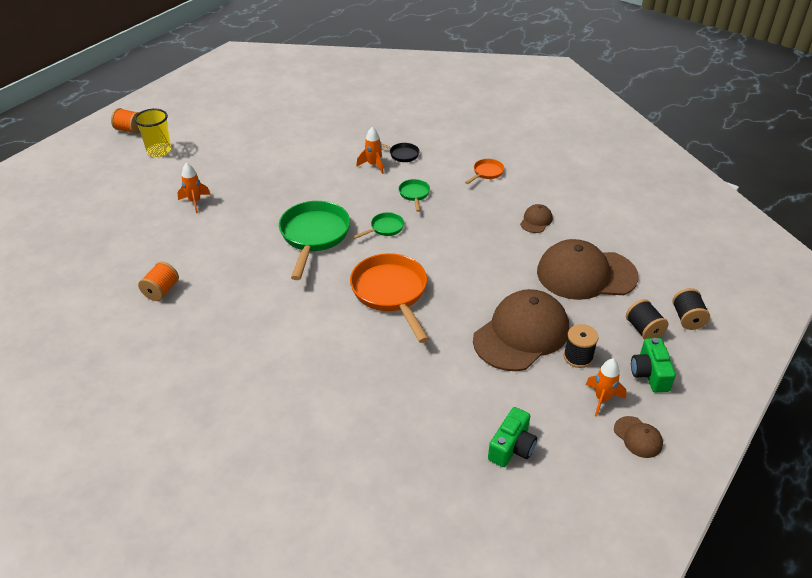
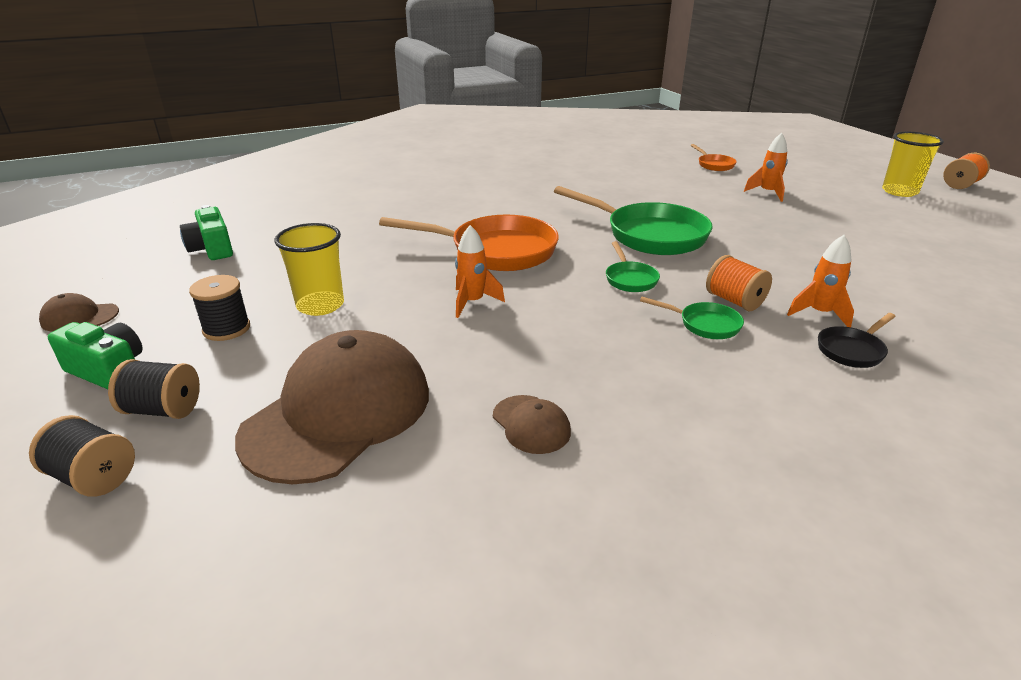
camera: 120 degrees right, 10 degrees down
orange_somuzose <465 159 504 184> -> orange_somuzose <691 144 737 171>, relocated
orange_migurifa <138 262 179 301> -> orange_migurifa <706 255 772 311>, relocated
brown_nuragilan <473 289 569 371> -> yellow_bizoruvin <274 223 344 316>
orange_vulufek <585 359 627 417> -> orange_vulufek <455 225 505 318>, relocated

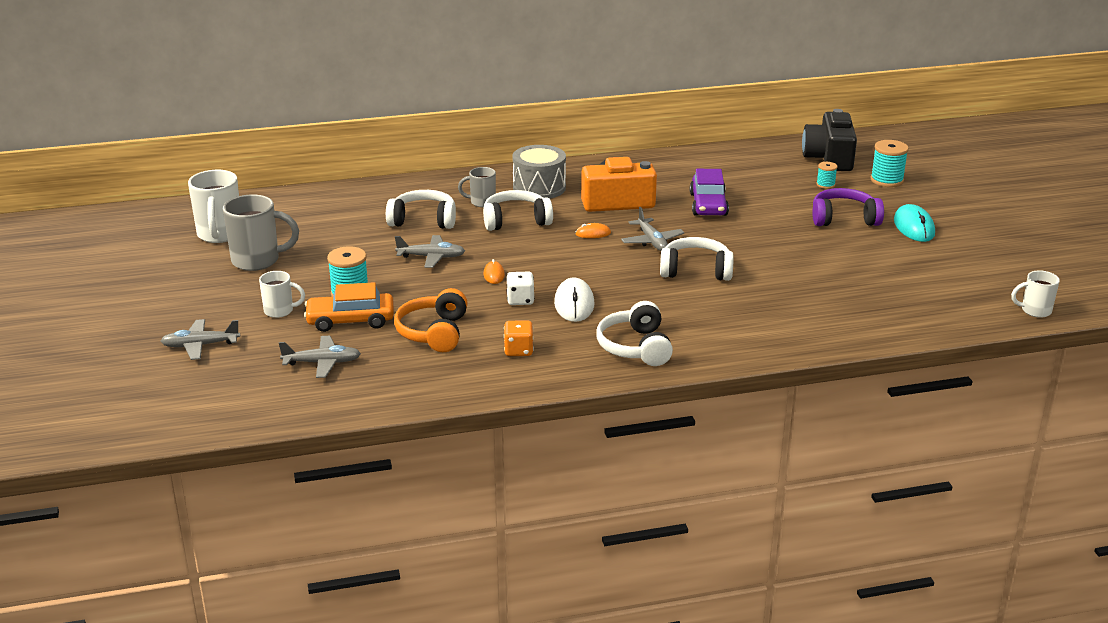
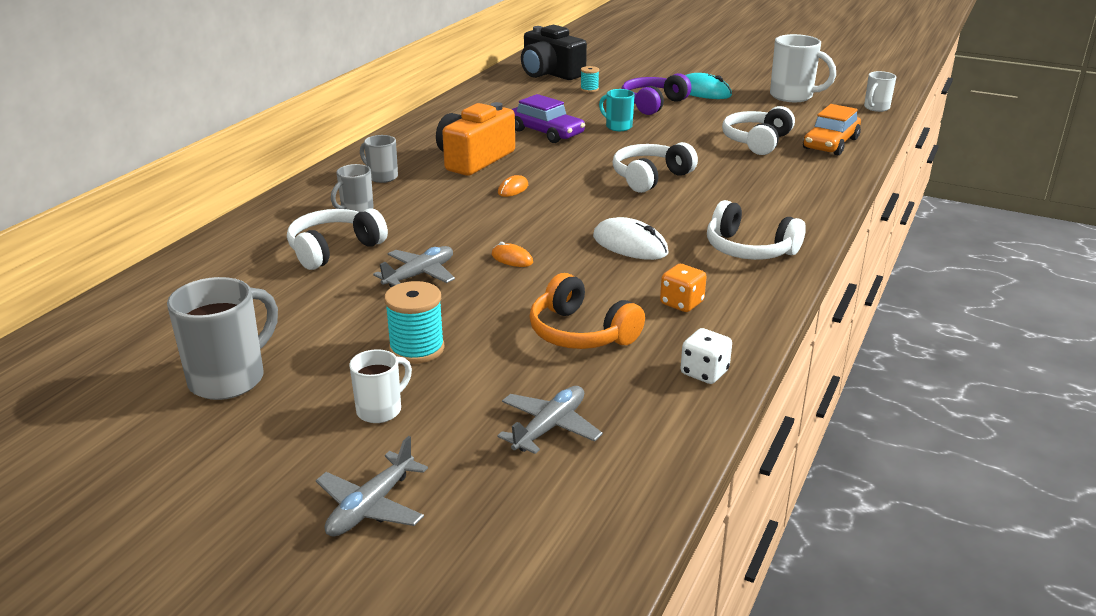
camera: 50 degrees left, 0 degrees up
turquoise_migurifa <871 140 909 187> -> none
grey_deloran <512 145 566 199> -> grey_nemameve <360 135 398 183>
white_nemameve <188 170 239 243> -> white_nemameve <770 34 836 102>, relocated
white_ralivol <483 190 553 231> -> white_ralivol <722 106 795 155>, relocated
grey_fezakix <621 207 685 251> -> none
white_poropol <506 272 535 305> -> white_poropol <681 328 732 384>, relocated
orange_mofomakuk <304 282 394 332> -> orange_mofomakuk <803 104 861 156>, relocated
none -> turquoise_nemameve <599 89 635 131>

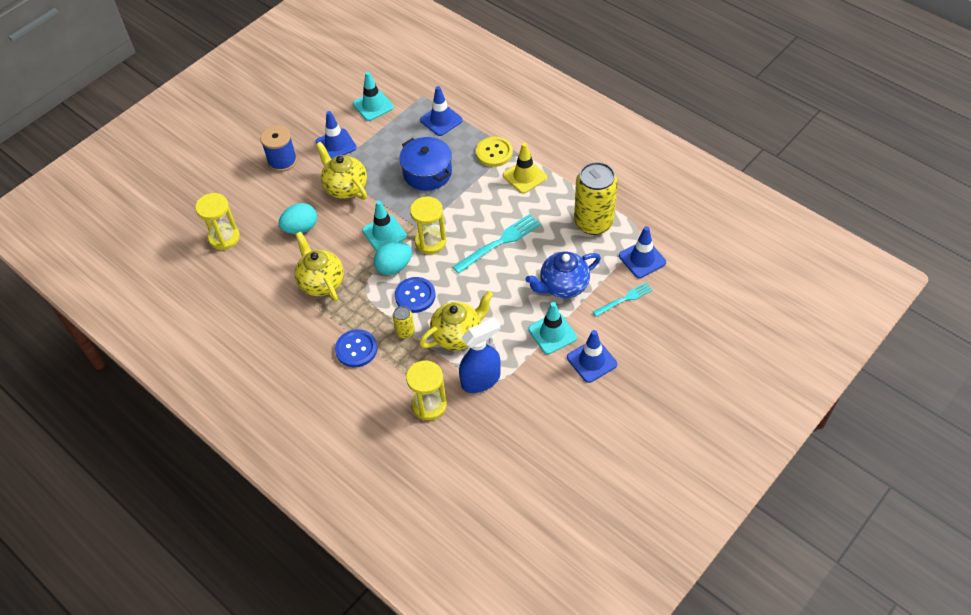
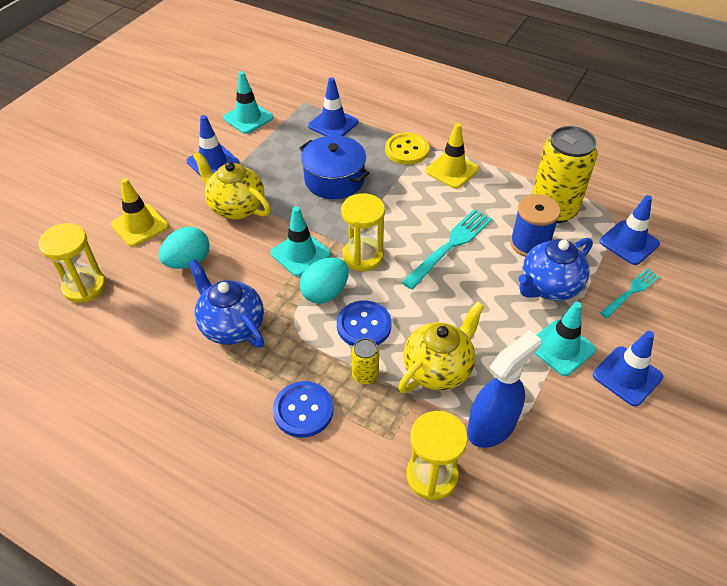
camera: 15 degrees left, 5 degrees down
blue_migurifa <260 125 297 172> -> blue_migurifa <510 194 561 257>, relocated
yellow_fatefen <294 232 344 302> -> blue_fatefen <189 259 264 348>
none -> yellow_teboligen <111 178 169 247>

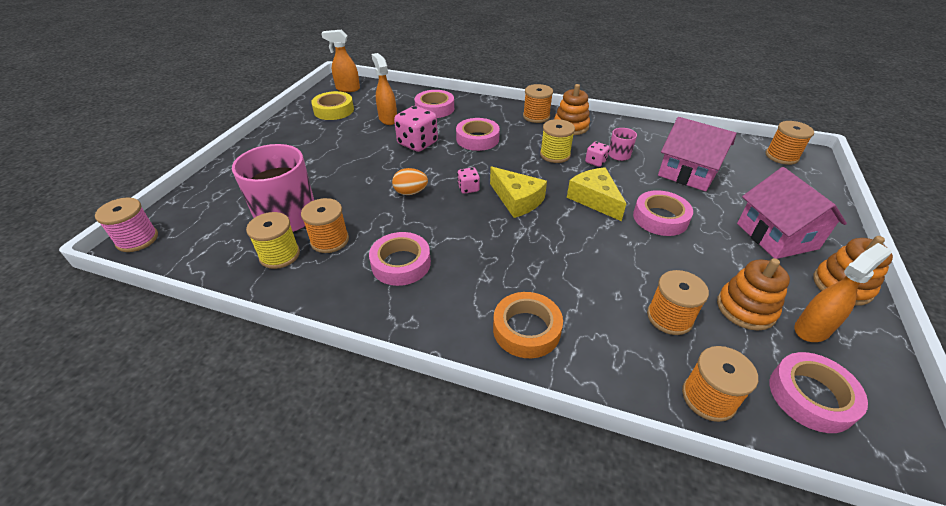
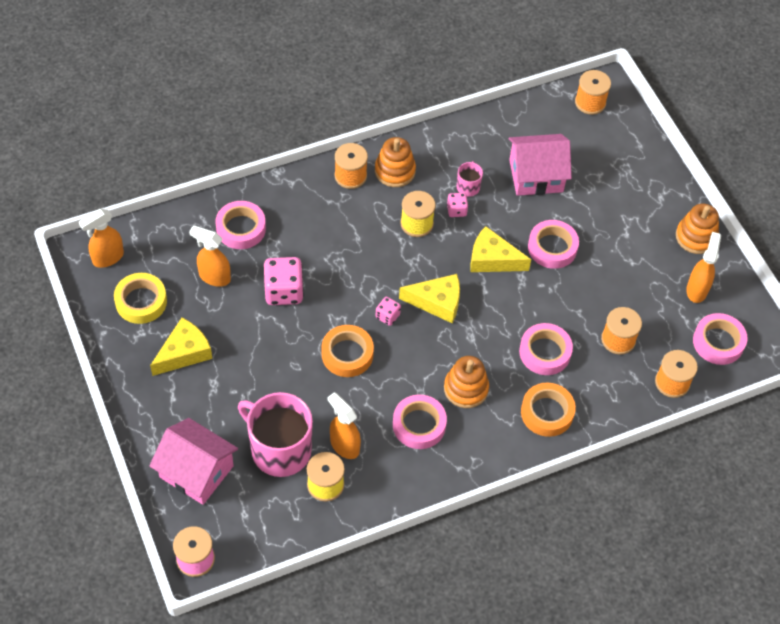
camera: 45 degrees left, 15 degrees up
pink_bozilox <456 118 500 151> -> pink_bozilox <519 323 573 375>, relocated
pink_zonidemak <737 167 847 259> -> pink_zonidemak <149 418 238 505>, relocated
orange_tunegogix <392 168 428 195> -> orange_bozilox <321 325 374 377>
orange_migurifa <301 198 349 253> -> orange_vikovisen <328 392 361 459>
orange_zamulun <717 258 790 331> -> orange_zamulun <444 356 489 408>, relocated
none -> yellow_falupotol <150 318 212 376>

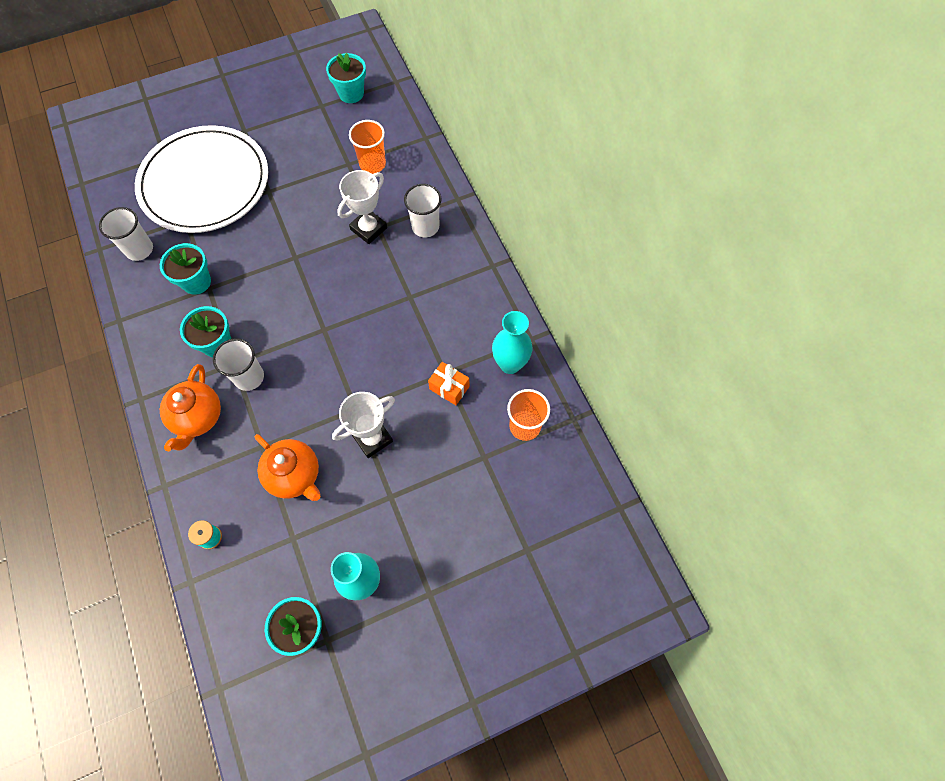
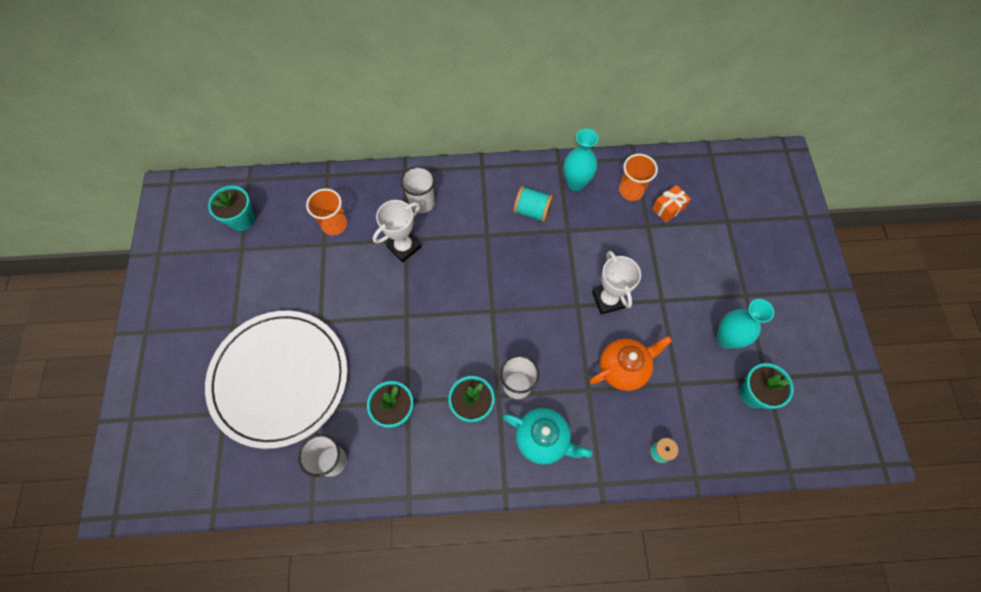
camera: 70 degrees left, 0 degrees up
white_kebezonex <337 170 387 244> -> white_kebezonex <373 200 421 263>, 75 degrees clockwise
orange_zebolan <428 362 469 405> -> orange_zebolan <652 185 691 223>, relocated
orange_fatefen <160 364 221 451> -> turquoise_fatefen <502 408 592 465>
none -> turquoise_migurifa <513 186 553 222>

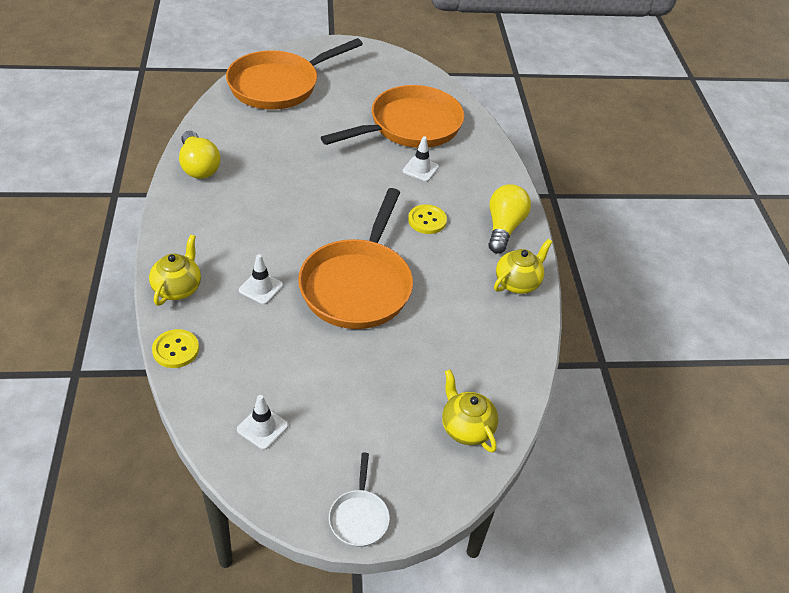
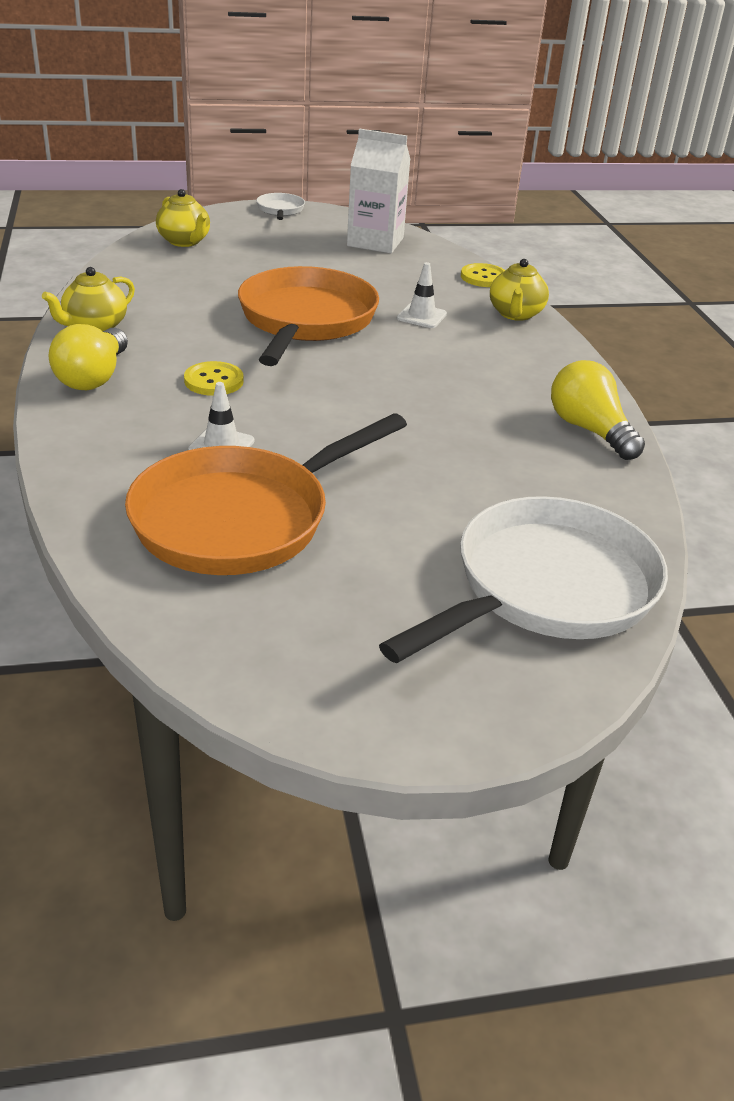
camera: 175 degrees right, 10 degrees down
orange_somuzose <226 38 363 110> -> white_somuzose <379 496 668 663>
white_teboligen <237 395 288 450> -> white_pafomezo <347 129 411 253>

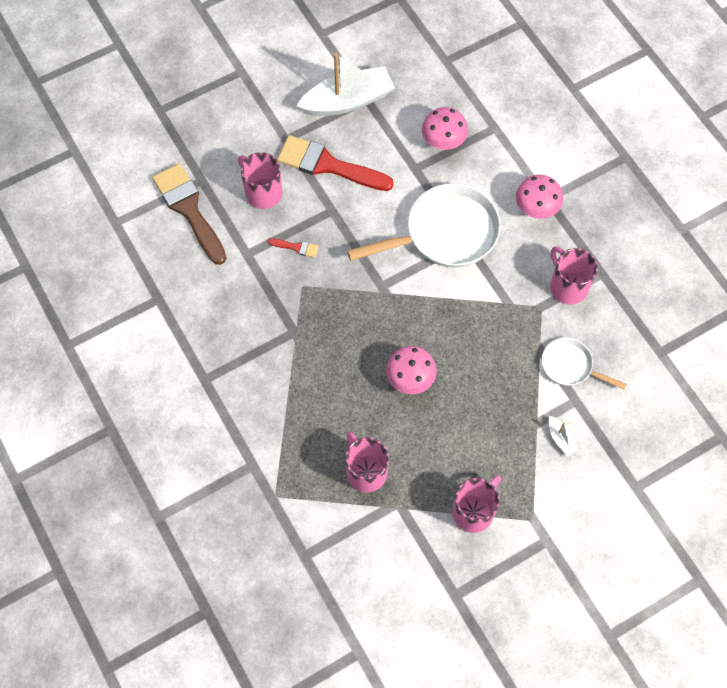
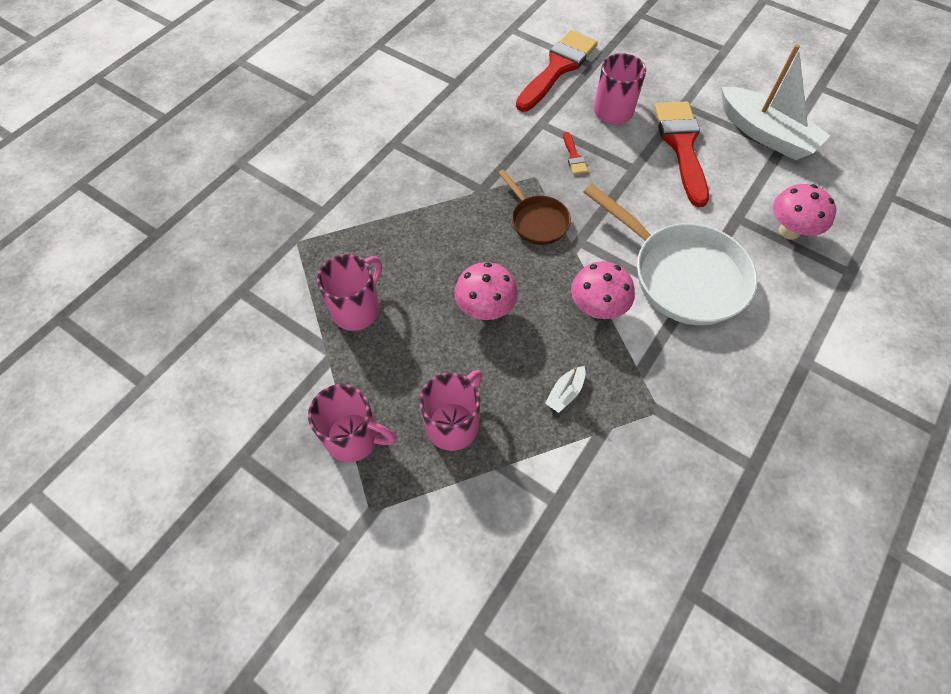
camera: 65 degrees right, 5 degrees down
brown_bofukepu <152 163 227 265> -> red_bofukepu <516 30 598 112>
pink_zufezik <516 175 563 219> -> pink_zufezik <571 261 635 319>, relocated
pink_nemameve <550 246 598 304> -> pink_nemameve <419 370 482 451>, relocated
white_somuzose <541 338 627 389> -> none
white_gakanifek <549 416 578 457> -> white_gakanifek <545 366 586 413>, relocated
none -> brown_somuzose <498 169 571 245>

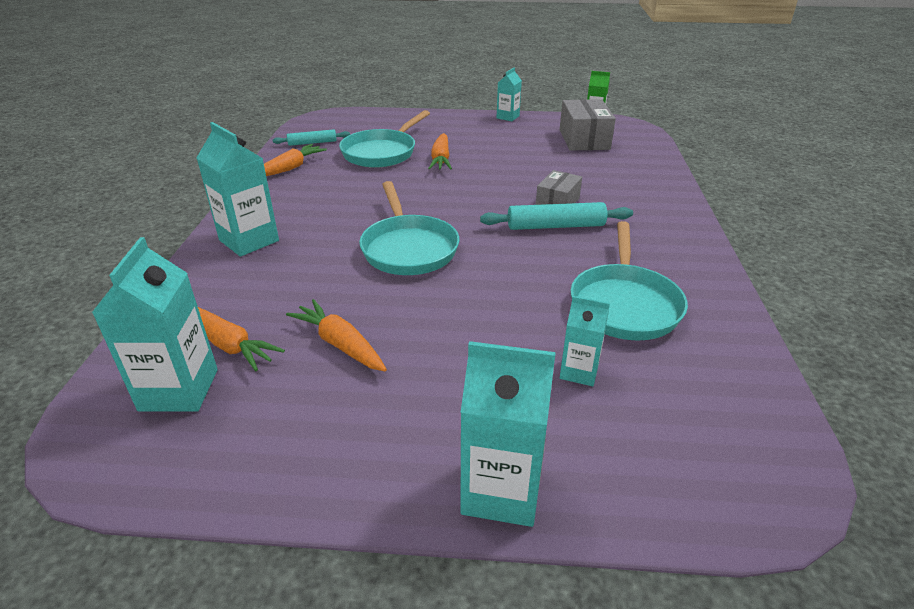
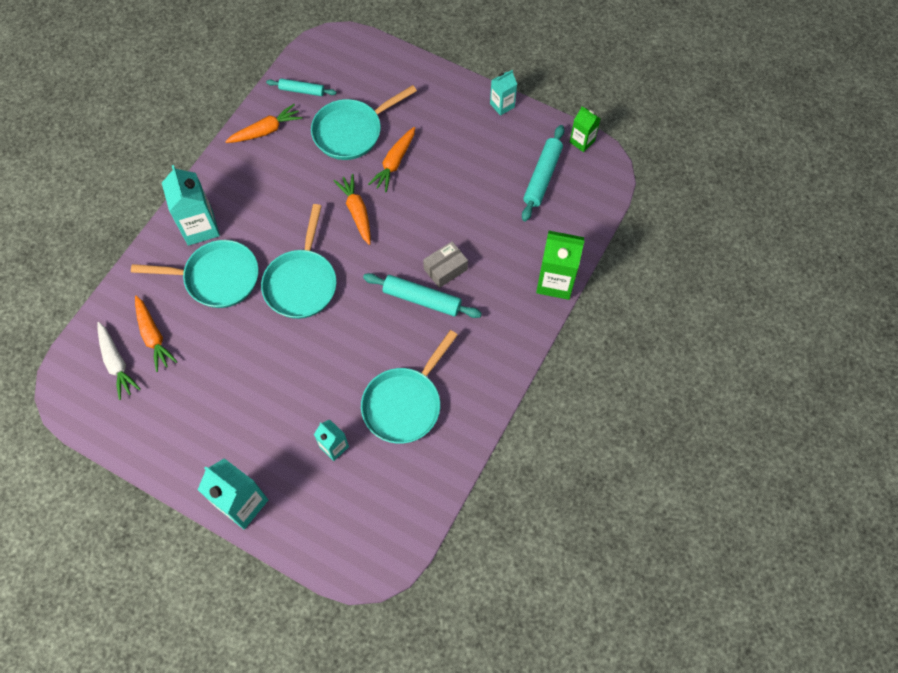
camera: 25 degrees right, 30 degrees up
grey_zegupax <560 99 616 151> -> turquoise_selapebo <522 125 564 221>
turquoise_pafomezo <92 237 218 412> -> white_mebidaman <98 322 141 400>
orange_mebidaman <286 299 387 371> -> orange_mebidaman <334 174 371 245>, relocated
none -> green_pafomezo <536 231 584 300>
none -> turquoise_somuzose <131 240 259 308>

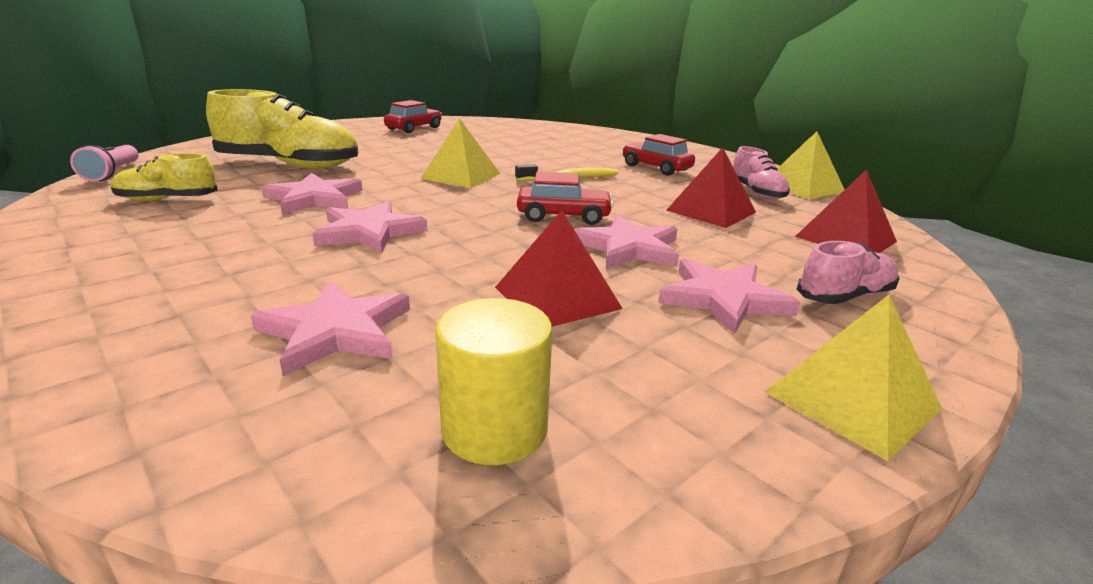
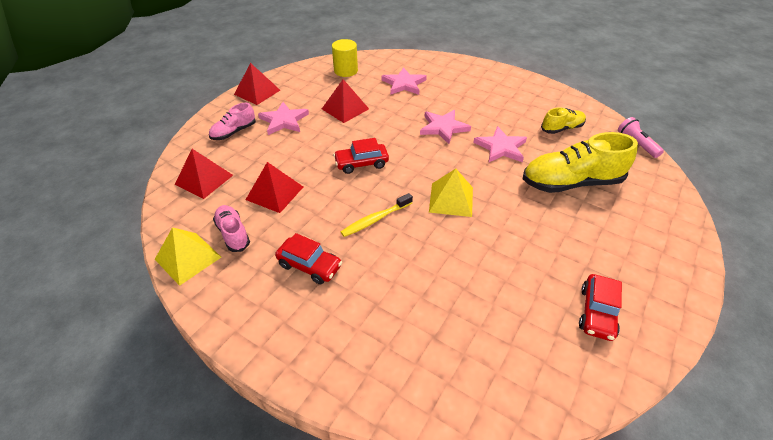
camera: 165 degrees right, 20 degrees up
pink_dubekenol <574 215 679 269> -> none
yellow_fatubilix <765 295 942 461> -> red_fatubilix <234 63 280 105>

